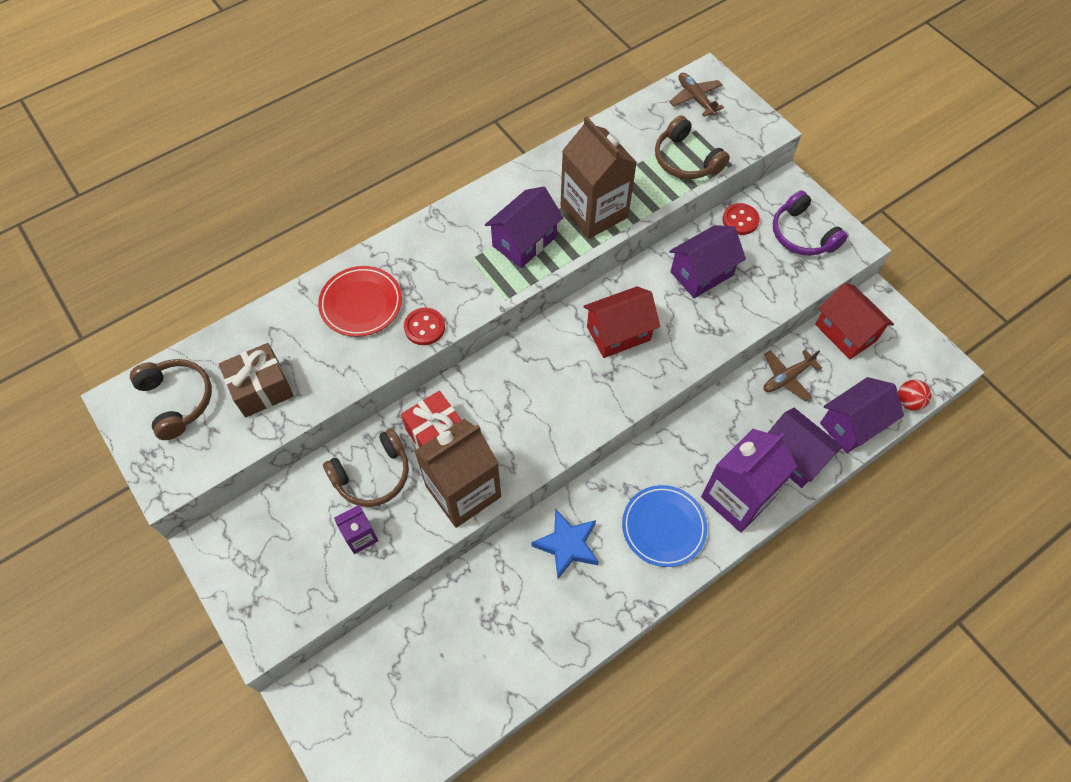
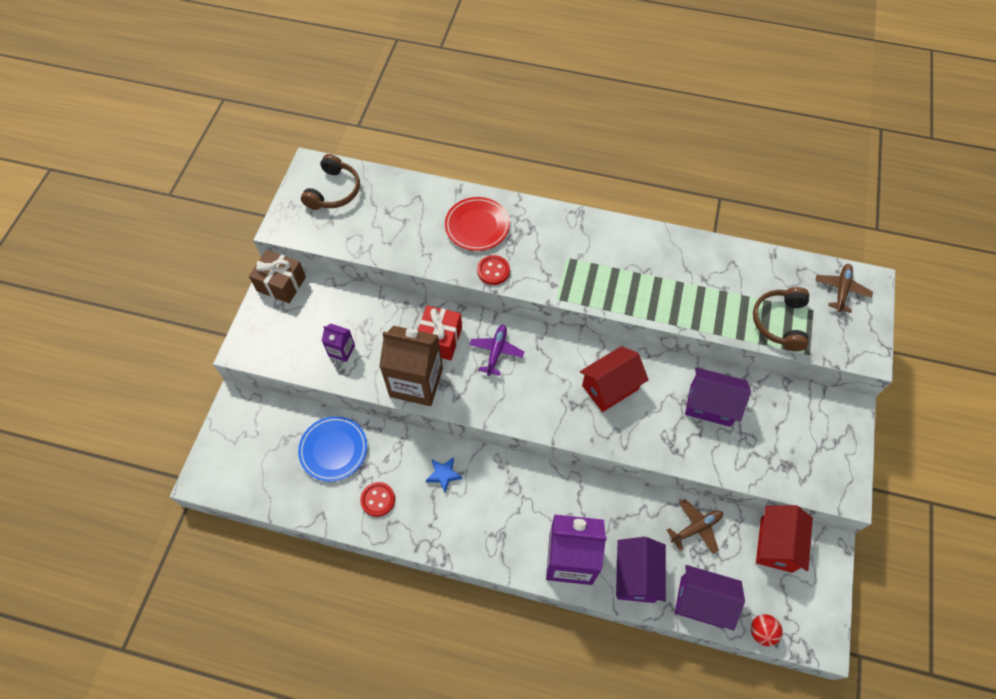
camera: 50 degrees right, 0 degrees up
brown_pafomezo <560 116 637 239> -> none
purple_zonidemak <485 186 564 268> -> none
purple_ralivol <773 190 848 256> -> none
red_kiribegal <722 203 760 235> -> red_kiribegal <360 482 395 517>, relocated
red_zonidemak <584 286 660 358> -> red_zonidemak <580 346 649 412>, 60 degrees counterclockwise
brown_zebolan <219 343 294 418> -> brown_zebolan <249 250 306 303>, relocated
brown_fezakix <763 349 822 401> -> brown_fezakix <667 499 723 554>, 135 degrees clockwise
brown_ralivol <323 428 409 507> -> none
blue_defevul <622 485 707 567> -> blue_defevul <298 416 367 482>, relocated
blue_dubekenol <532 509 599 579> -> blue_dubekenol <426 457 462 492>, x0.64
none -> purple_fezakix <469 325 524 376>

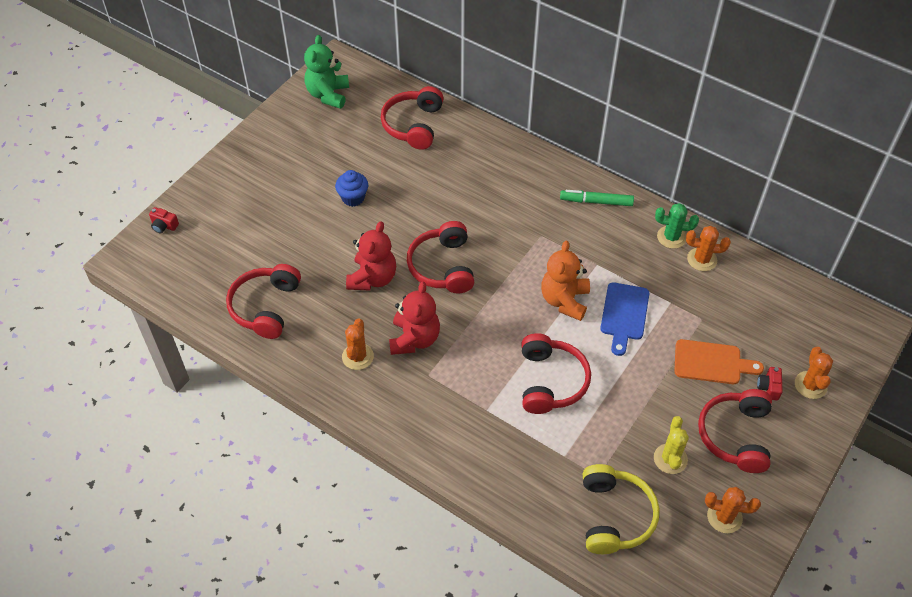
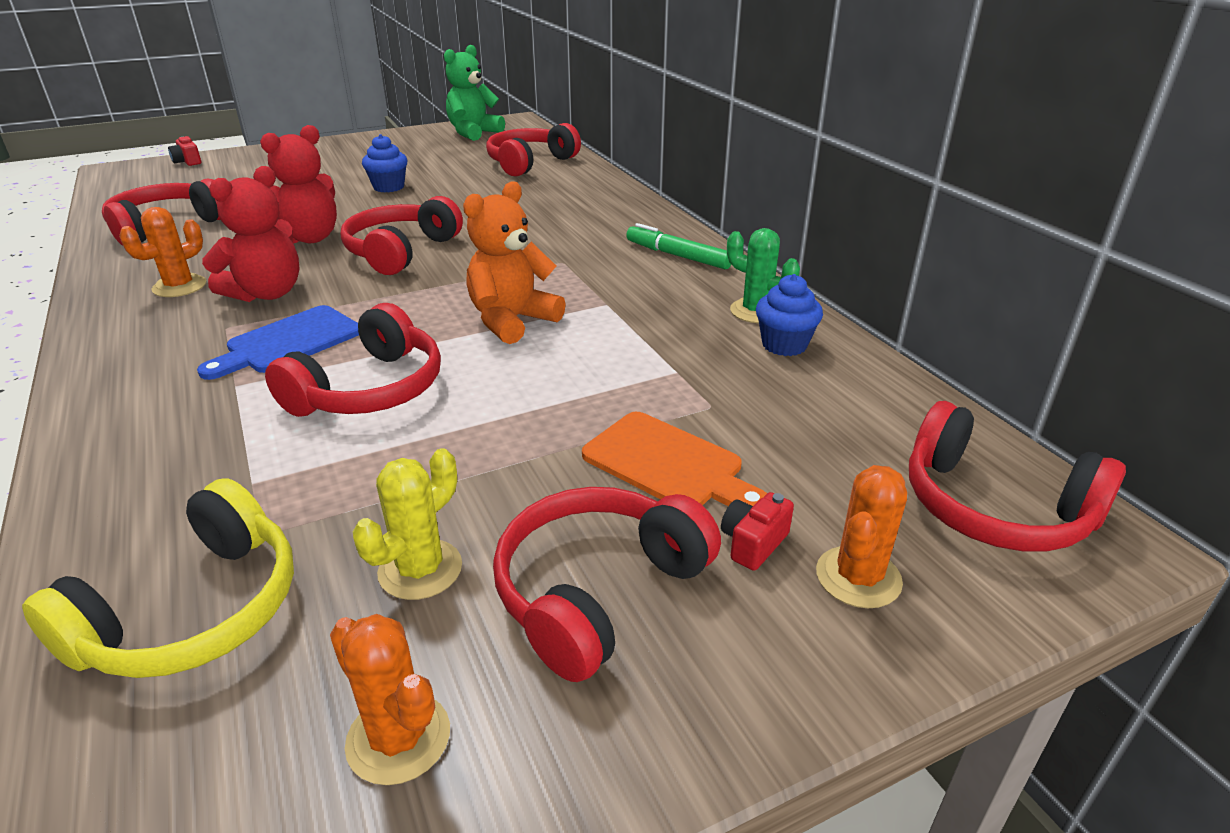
camera: 30 degrees right, 20 degrees down
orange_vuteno <686 226 731 271> -> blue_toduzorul <756 274 823 356>
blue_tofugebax <600 282 649 356> -> blue_tofugebax <197 305 359 380>, relocated
none -> red_ralivol <909 401 1126 552>

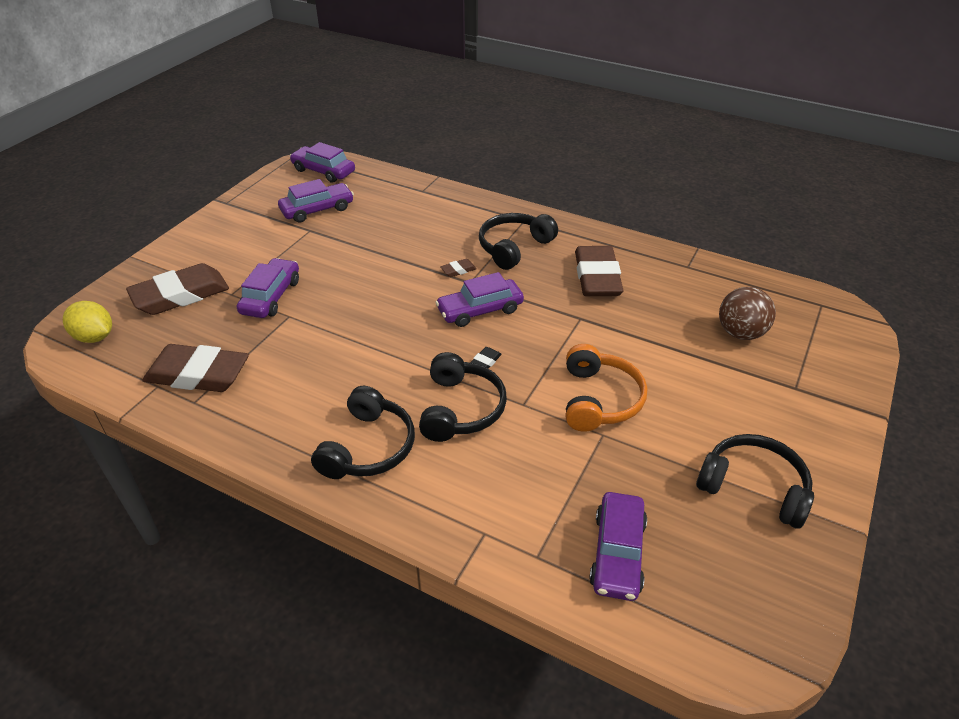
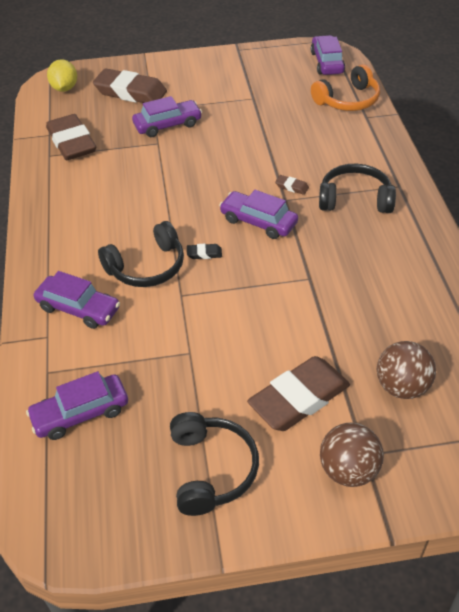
camera: 55 degrees right, 5 degrees up
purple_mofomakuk <278 179 354 223> -> purple_mofomakuk <34 271 120 329>, relocated
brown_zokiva <575 246 624 296> -> brown_zokiva <247 356 350 431>, relocated
orange_ralivol <566 344 647 431> -> orange_ralivol <311 64 380 111>, relocated
black_ralivol <311 386 415 479> -> none
none -> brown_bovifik <320 423 384 487>

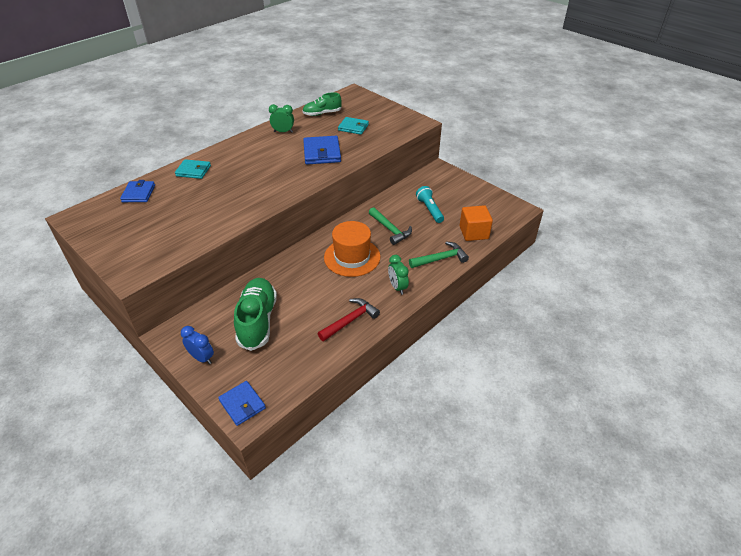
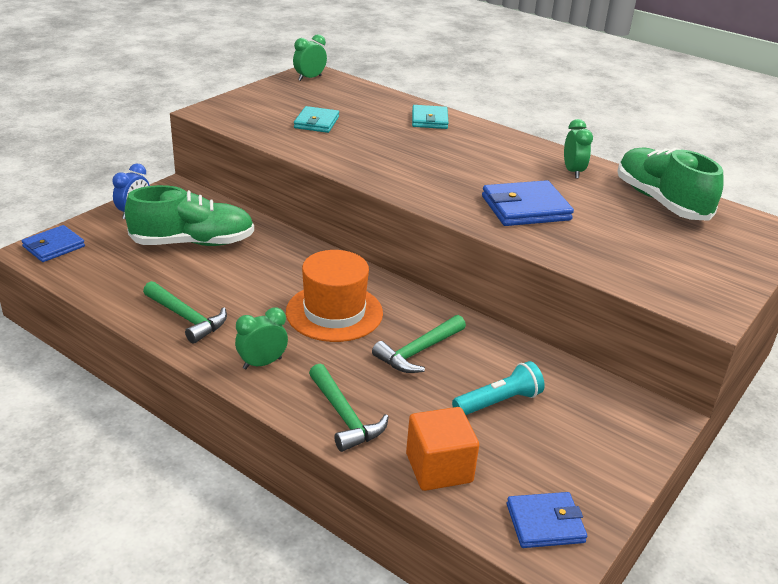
camera: 80 degrees right, 10 degrees down
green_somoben <302 92 342 116> -> green_somoben <617 147 724 221>, x1.64
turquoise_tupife <338 117 369 135> -> turquoise_tupife <294 106 339 133>, relocated
blue_tupife <120 180 155 202> -> blue_tupife <507 492 587 548>, relocated
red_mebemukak <318 298 380 341> -> green_mebemukak <143 281 227 344>
none -> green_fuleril <293 34 327 81>

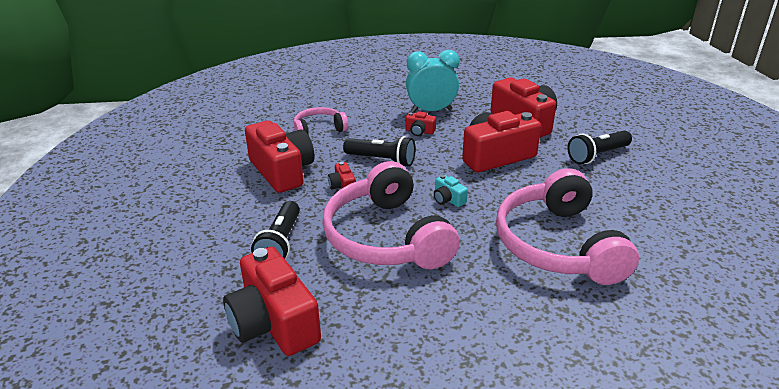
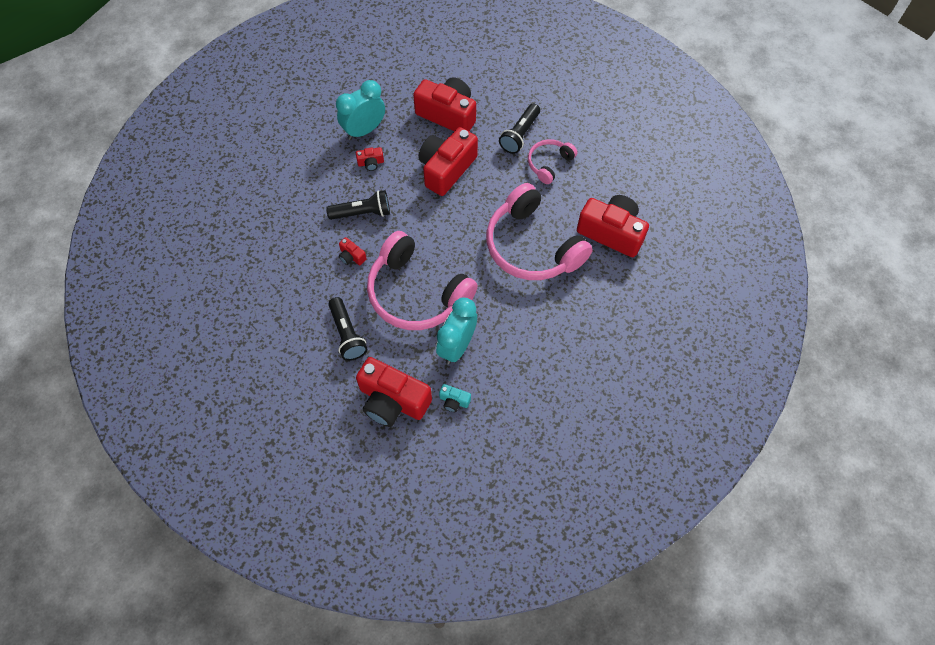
camera: 30 degrees left, 30 degrees up
pink_ralivol <294 107 348 135> -> pink_ralivol <528 139 577 184>, relocated
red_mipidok <245 120 315 193> -> red_mipidok <577 195 649 257>, relocated
turquoise_mipidok <434 175 468 207> -> turquoise_mipidok <439 384 471 412>, relocated
none -> turquoise_fuleril <436 298 477 365>

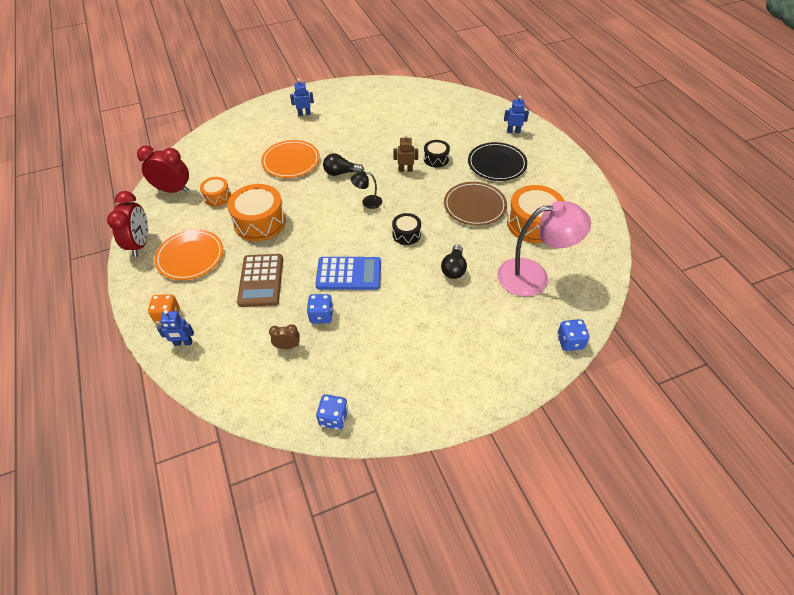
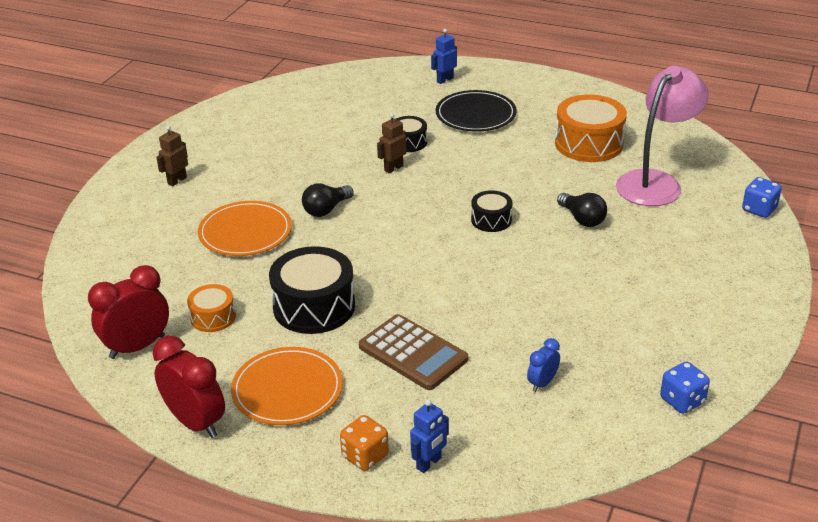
camera: 45 degrees left, 15 degrees down
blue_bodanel <290 79 314 116> -> brown_bodanel <156 126 188 186>
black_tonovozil <351 171 382 209> -> none
brown_defevul <444 182 507 226> -> none
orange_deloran <227 184 286 241> -> black_deloran <269 246 355 334>
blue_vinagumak <315 257 381 290> -> none
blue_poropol <307 294 333 323> -> none
brown_fuleril <269 324 300 349> -> blue_fuleril <527 338 560 392>

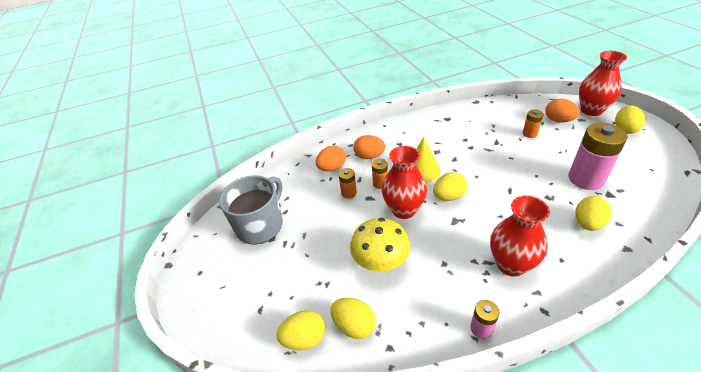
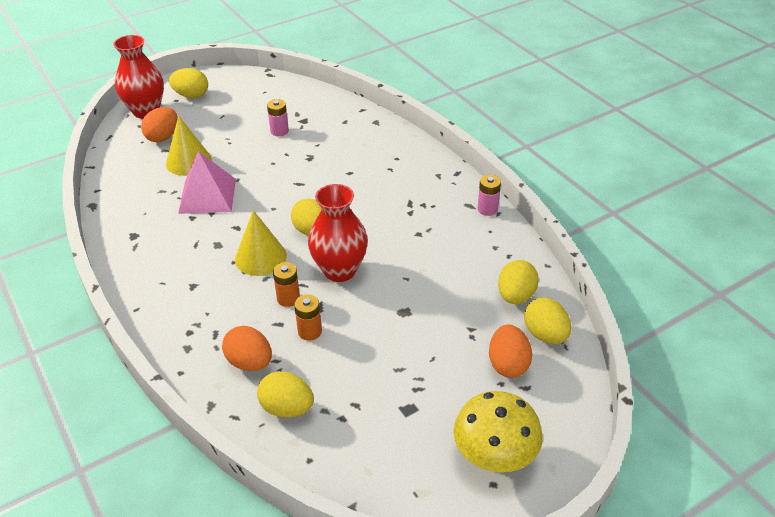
camera: 105 degrees left, 0 degrees up
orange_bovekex <523 109 543 138> -> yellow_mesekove <166 116 212 176>
pink_bovekex <568 123 628 190> -> pink_bovekex <267 99 289 136>, x0.49
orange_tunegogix <353 135 385 159> -> orange_tunegogix <489 324 532 378>, relocated
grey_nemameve <219 175 283 245> -> none
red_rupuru <490 196 550 277> -> none
yellow_tunegogix <575 196 612 231> -> yellow_tunegogix <257 371 314 418>, relocated
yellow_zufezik <350 218 410 272> -> yellow_zufezik <453 391 543 472>, relocated
none -> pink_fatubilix <178 151 236 214>

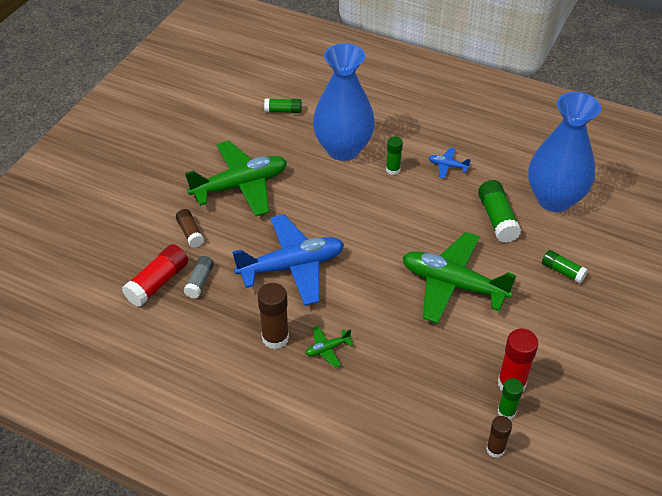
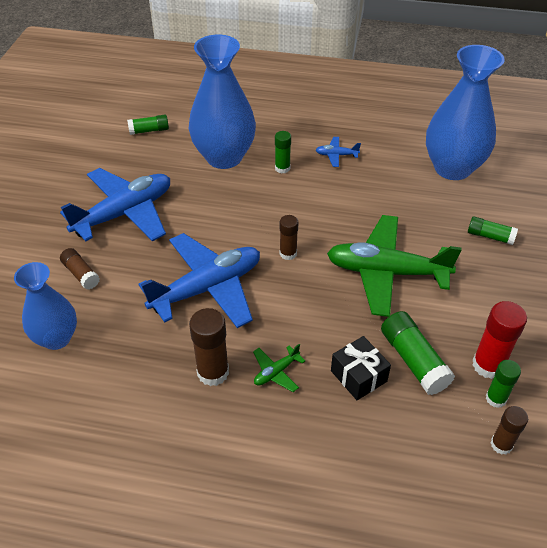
camera: 15 degrees left, 0 degrees up
green_fezakix <185 141 287 216> -> blue_fezakix <60 168 170 242>
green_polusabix <478 180 521 243> -> green_polusabix <381 311 455 395>, relocated
red_polusabix <122 244 188 307> -> blue_rupuru <14 262 77 350>
grey_polusabix <184 256 214 298> -> none
none -> brown_polusabix <280 215 298 260>
none -> black_zebolan <331 336 391 400>

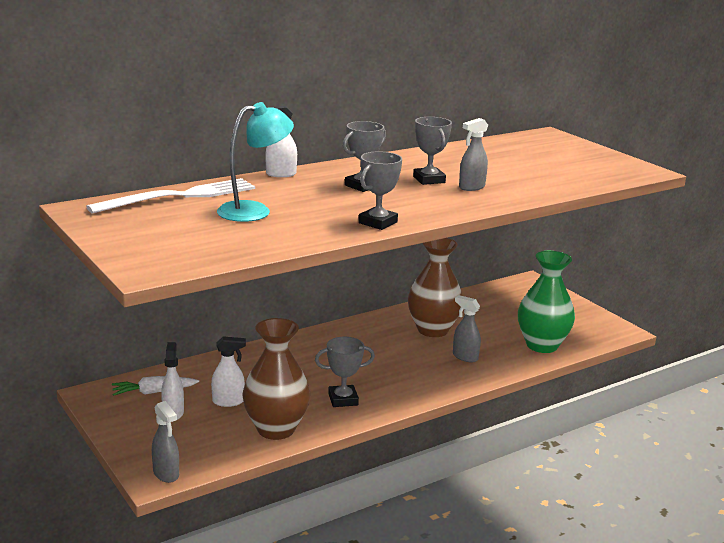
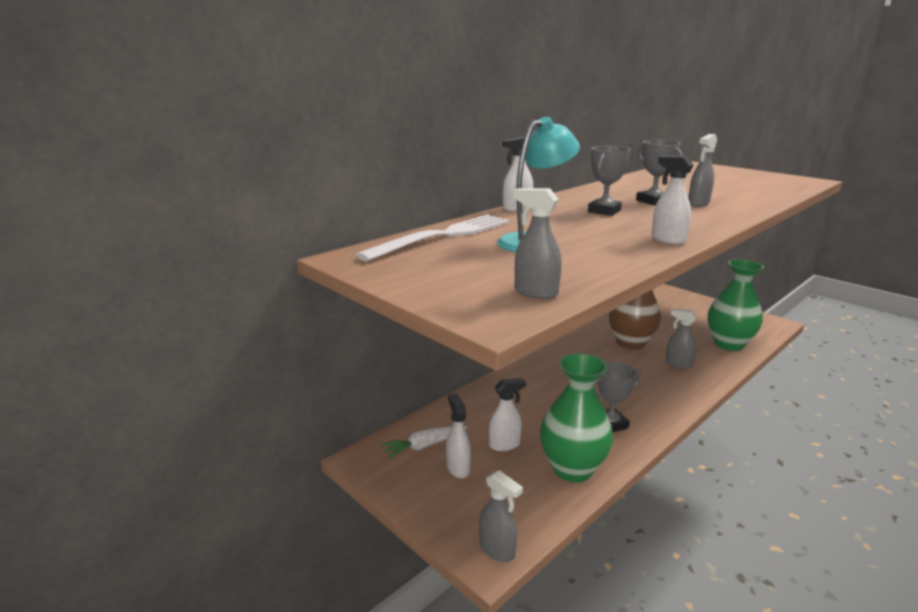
camera: 10 degrees left, 0 degrees up
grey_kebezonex <359 151 402 230> -> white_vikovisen <652 156 693 244>
brown_rupuru <242 318 310 440> -> green_rupuru <540 353 613 482>
none -> grey_vikovisen <514 188 562 299>

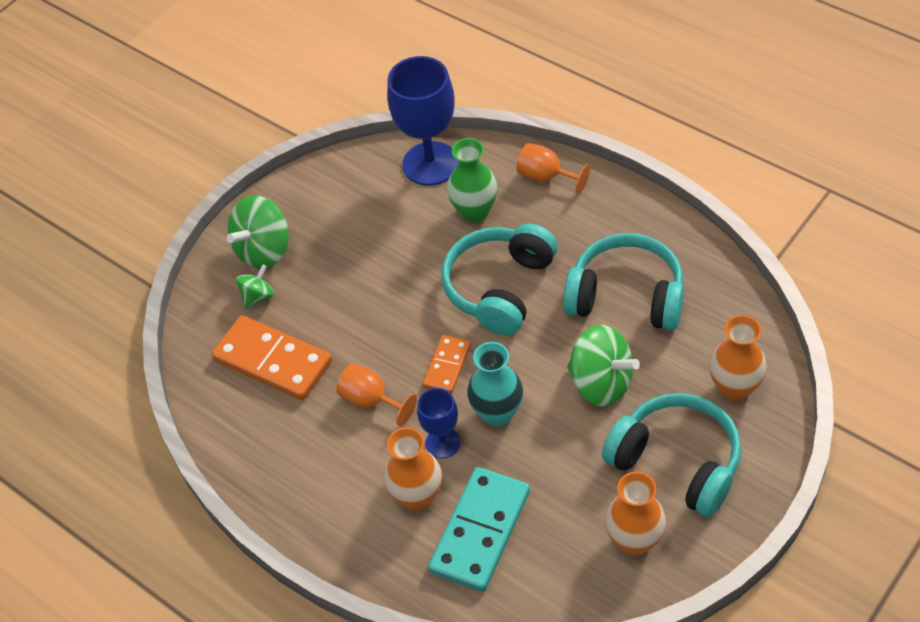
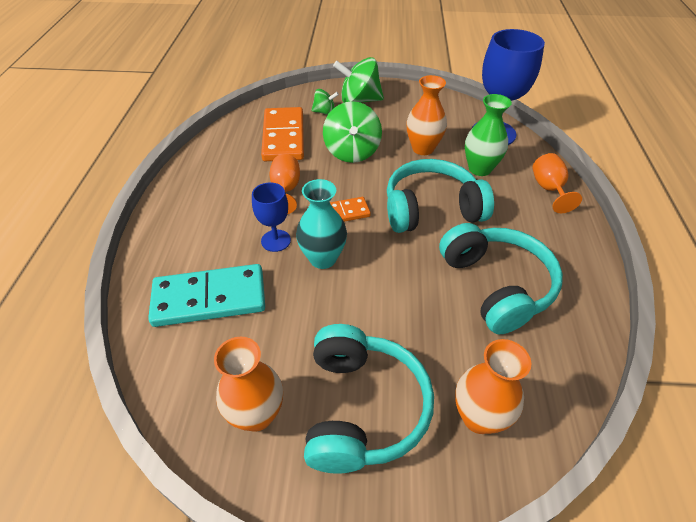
camera: 50 degrees right, 5 degrees down
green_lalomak <567 325 640 406> -> green_lalomak <323 101 382 163>, relocated
orange_rupuru <384 427 442 511> -> orange_rupuru <406 75 447 155>, relocated

